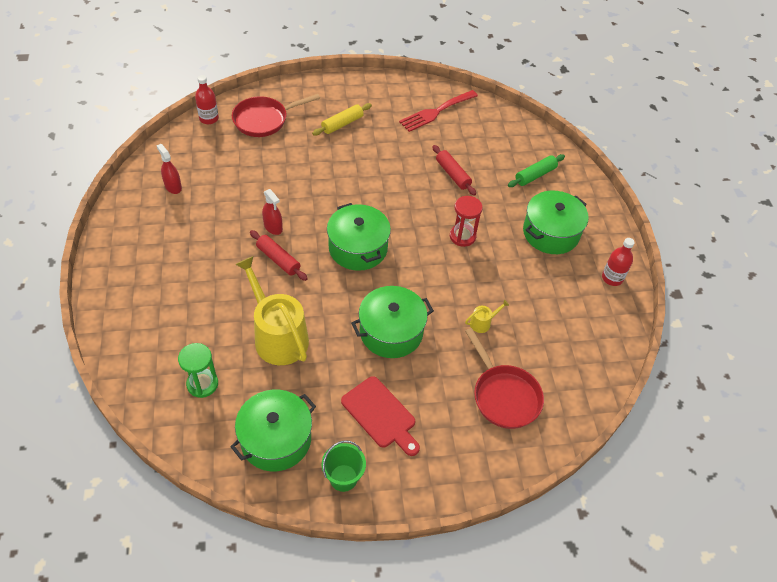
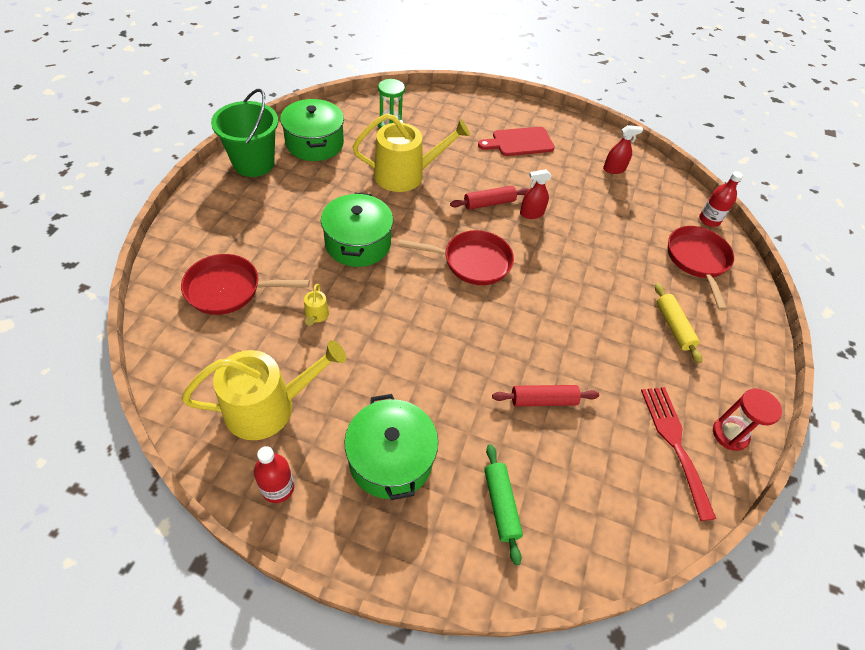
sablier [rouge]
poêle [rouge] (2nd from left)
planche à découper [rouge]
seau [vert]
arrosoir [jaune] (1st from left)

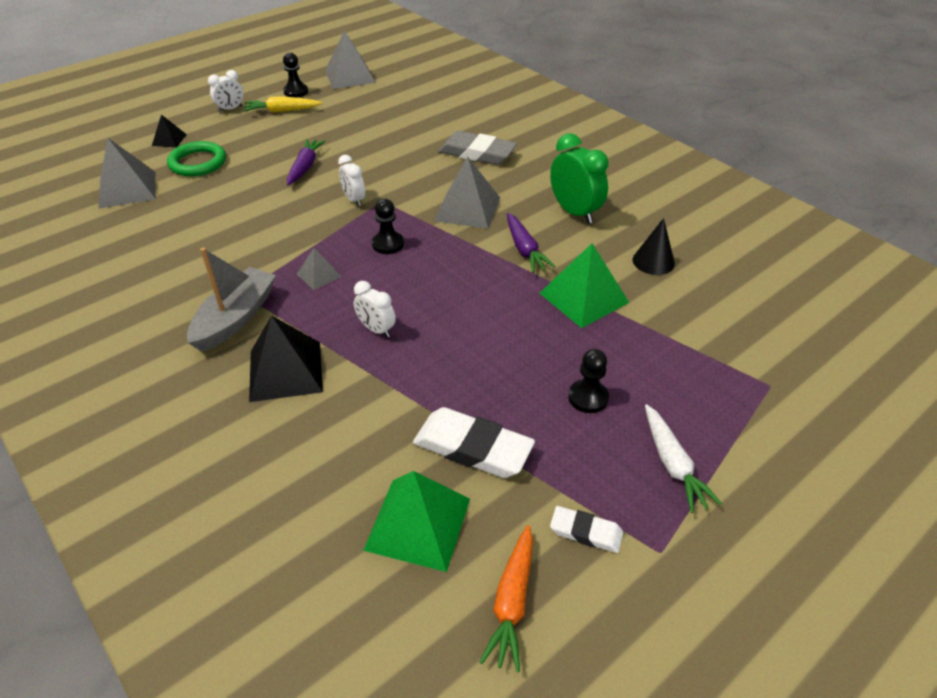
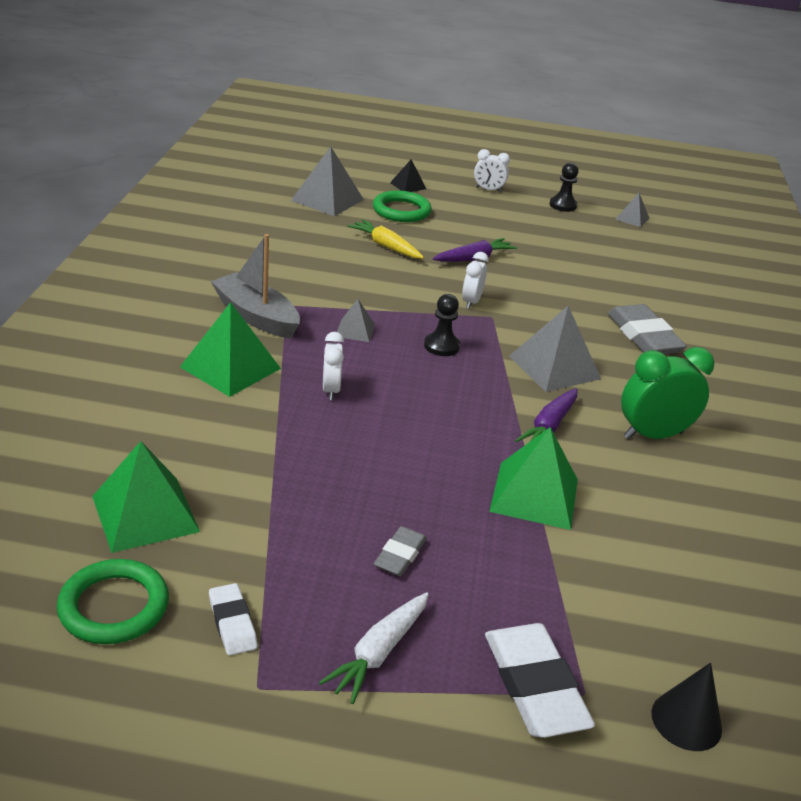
pyramide [gris] (4th from left)
carotte [jaune]
réveil [vert]
cône [noir]
bateau [gris]
pyramide [vert] (2nd from left)
gomme [gris] (1st from left)
gomme [blanc] (2nd from left)
anneau [vert] (1st from left)

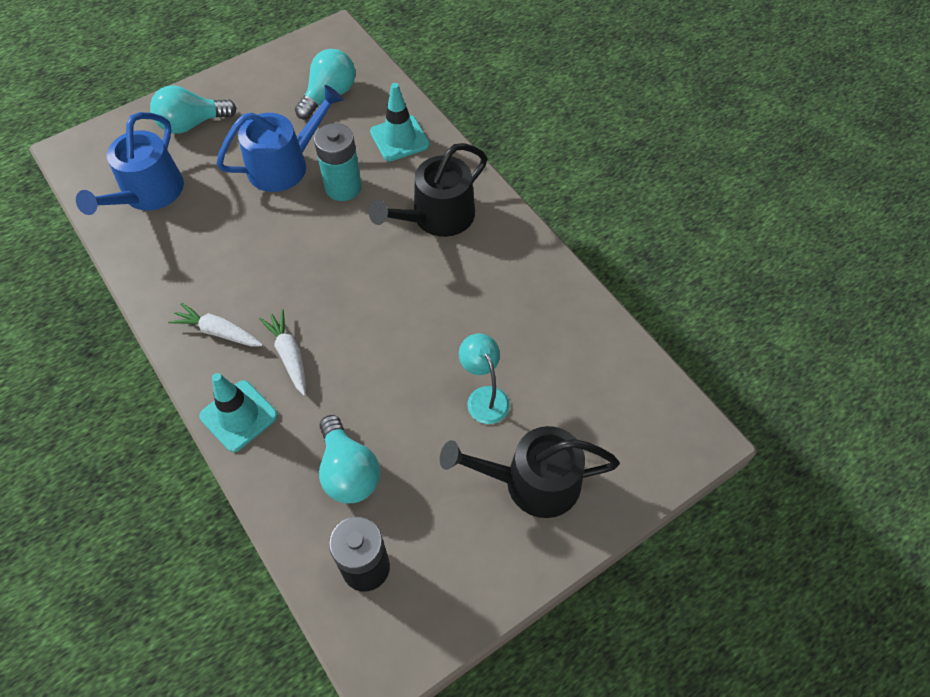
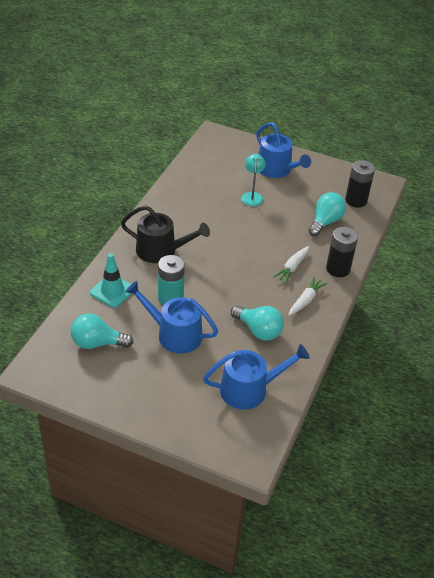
ampoule [turquoise] (2nd from left)
carotte [blanc] (2nd from left)
lampe [turquoise]
pile [noir] (1st from left)
arrosoir [bleu] (3rd from left)

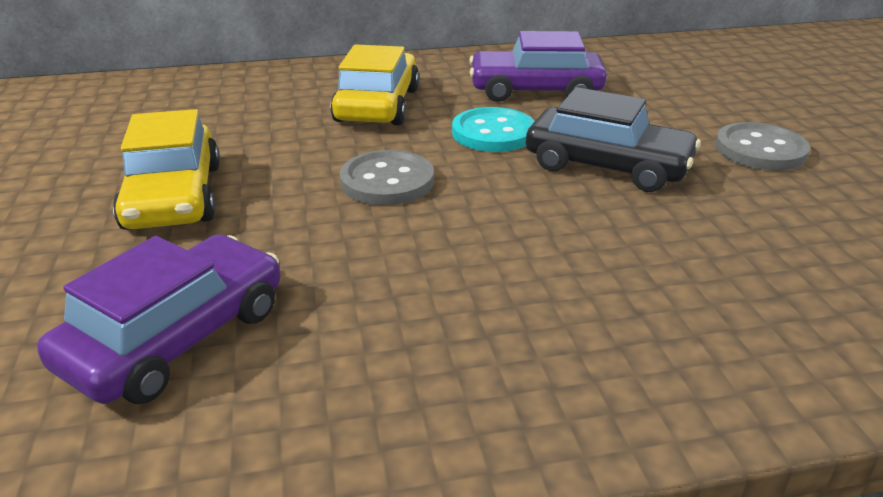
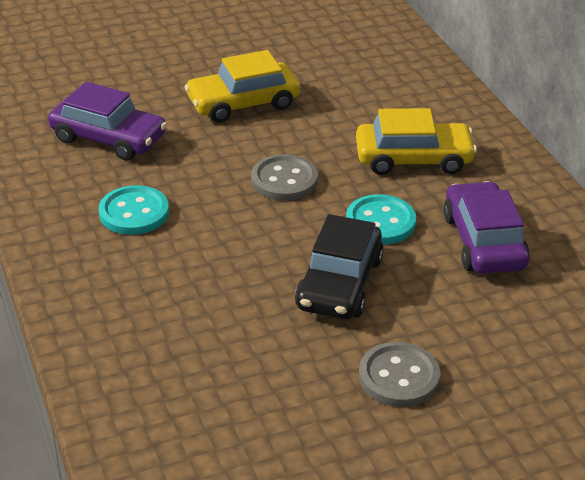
bouton [turquoise] (1st from left)

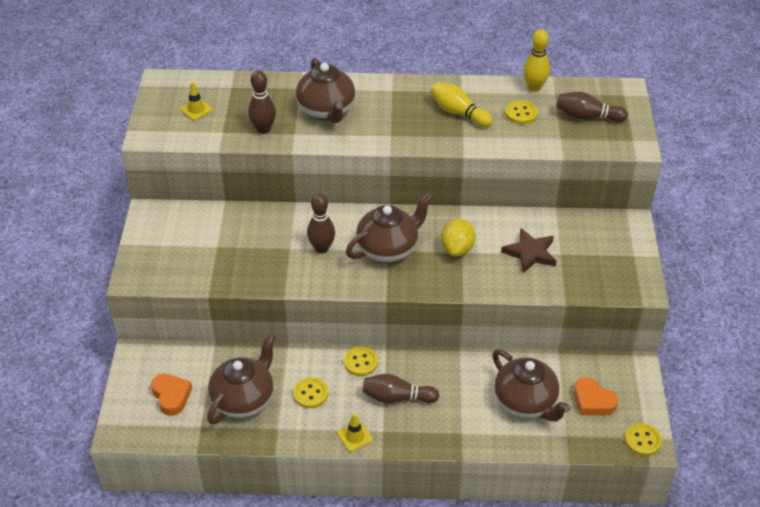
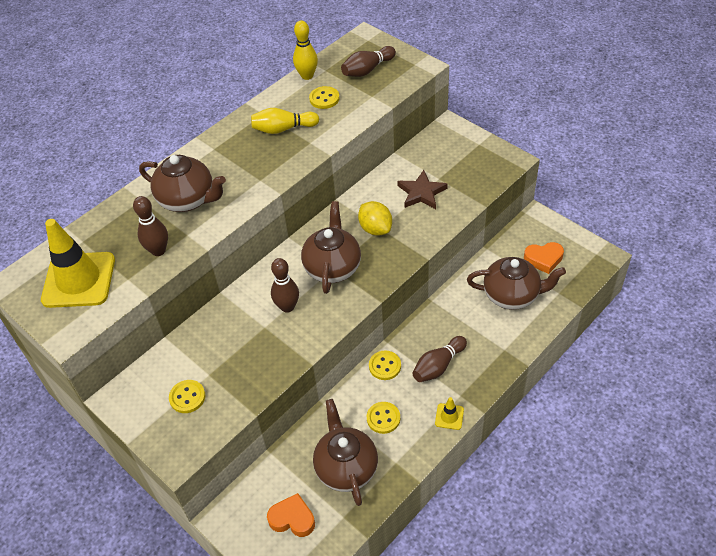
cône de chantier [jaune] (1st from left)
bouton [jaune] (1st from left)

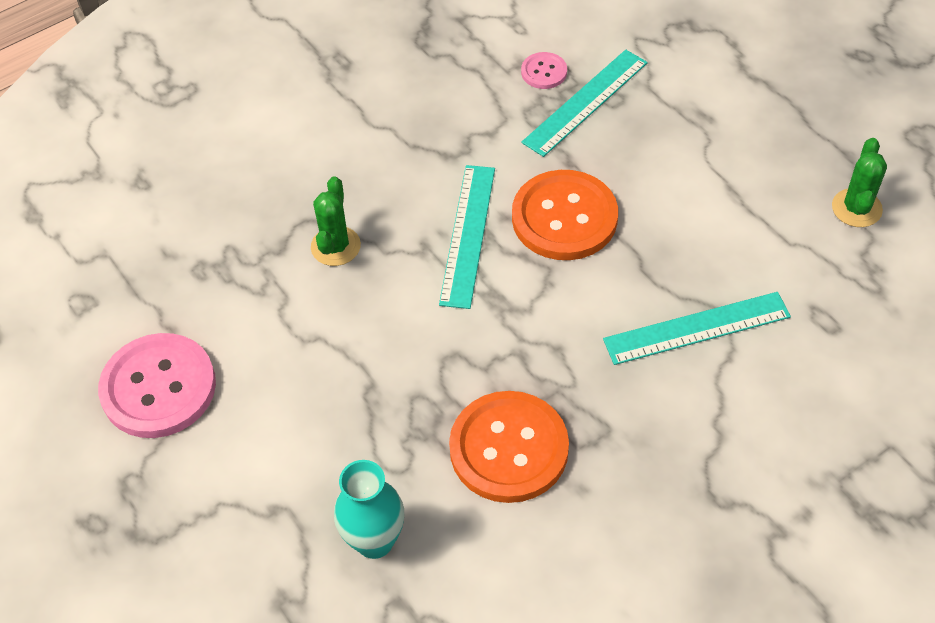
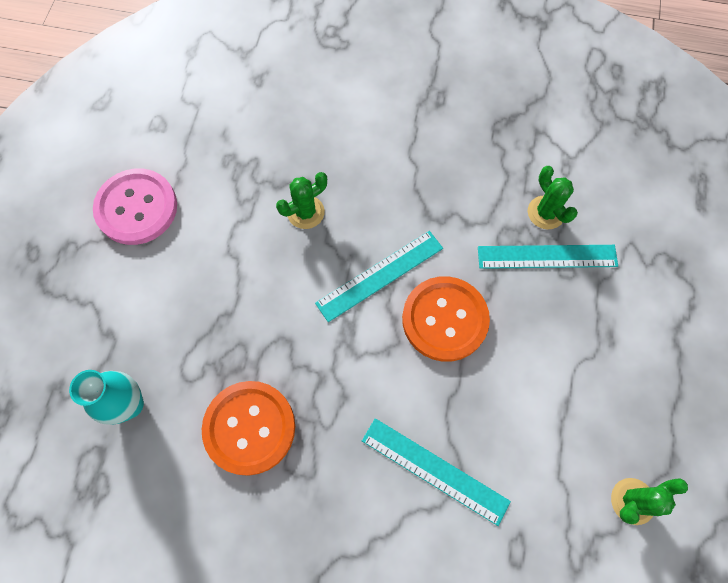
cactus [vert] (2nd from left)

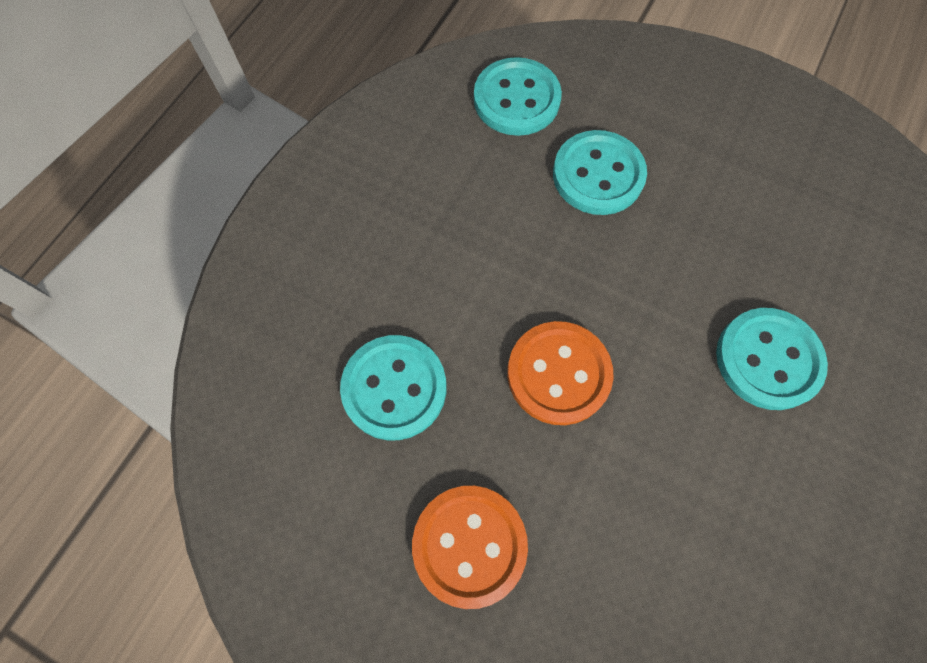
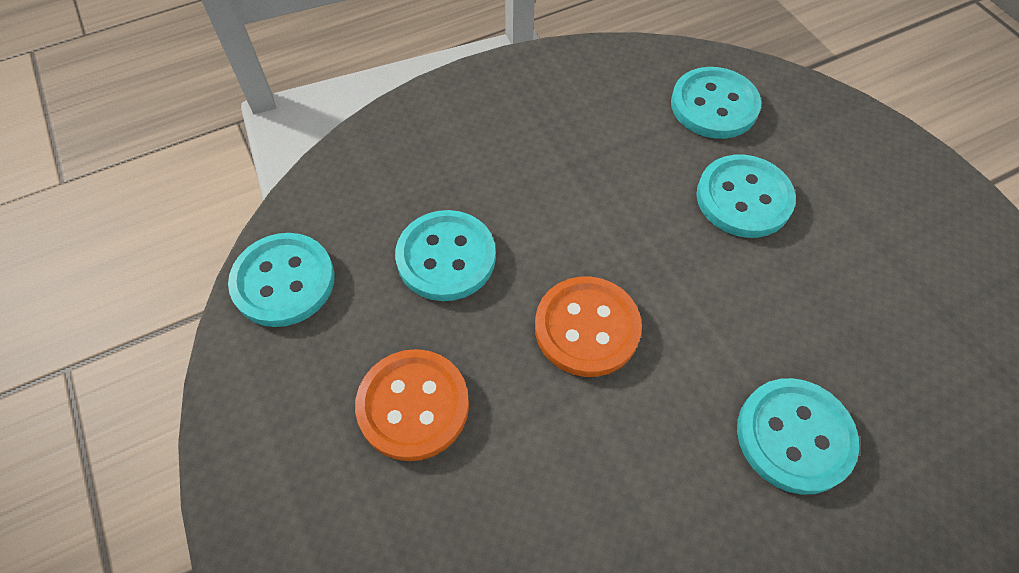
bouton [turquoise] (1st from left)

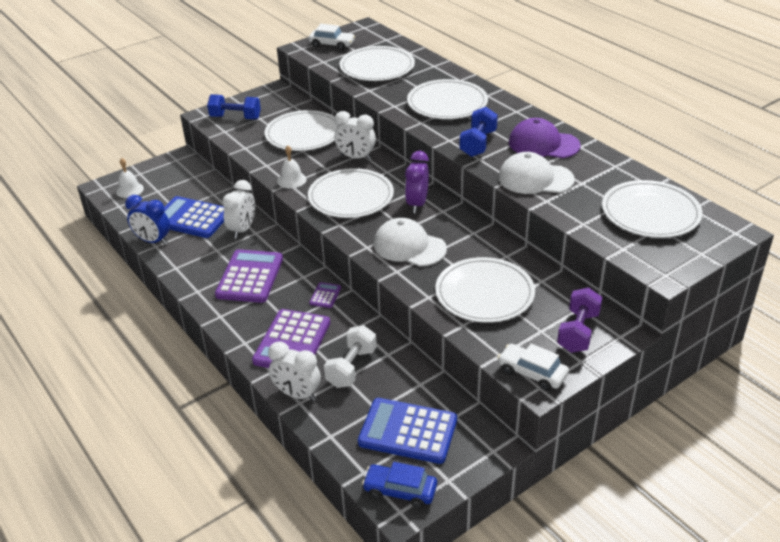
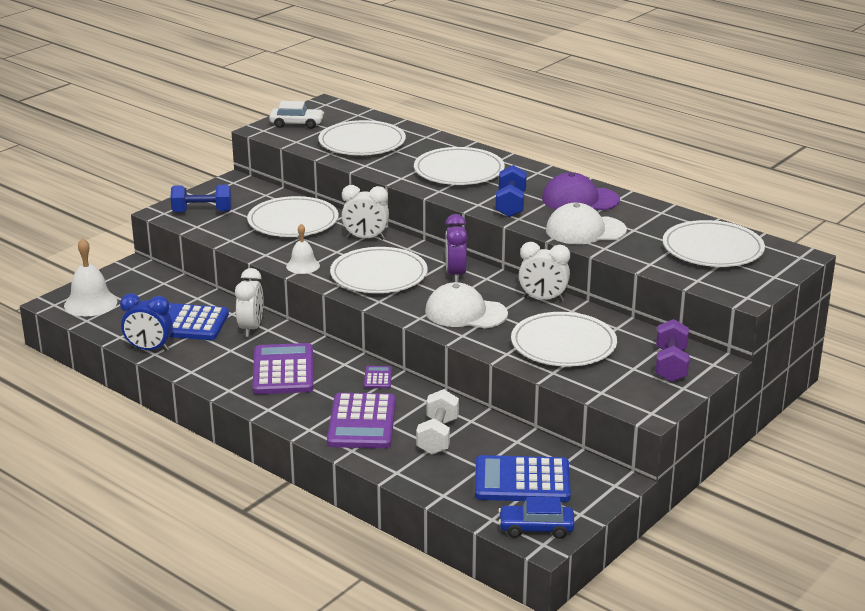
cloche [blanc] (1st from left)
réveil [blanc] (3rd from left)
voiture [blanc] (2nd from left in the first image)

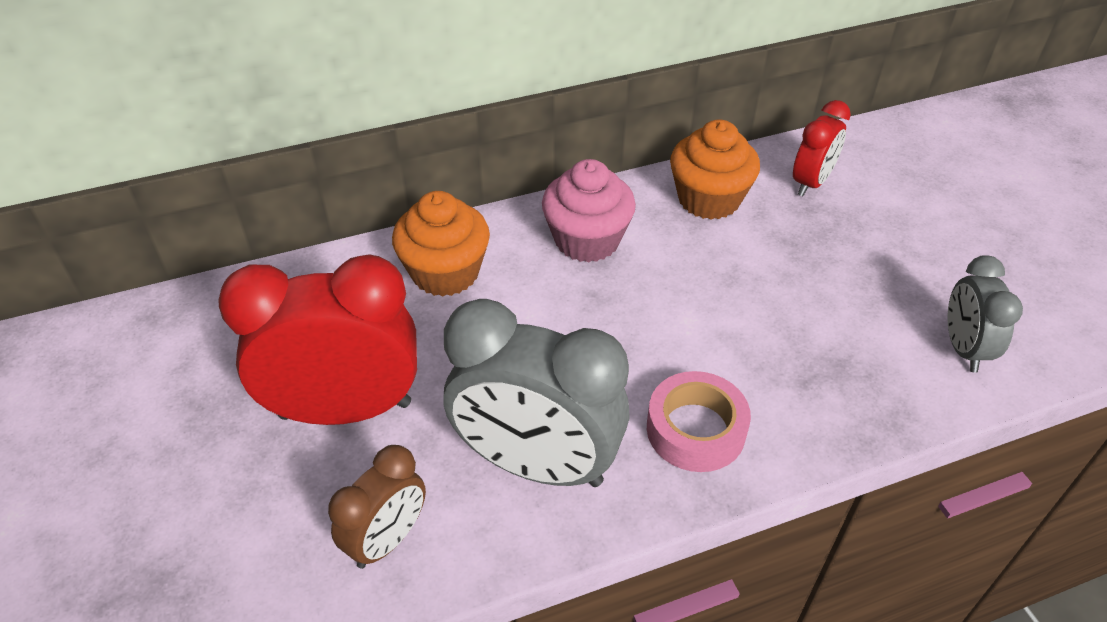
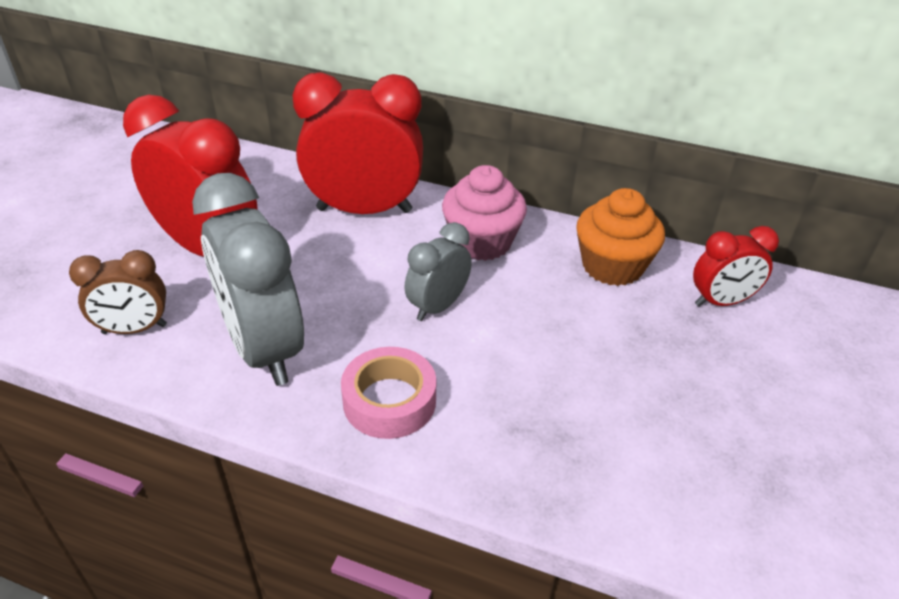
réveil [rouge] (2nd from left)
réveil [gris] (2nd from left)

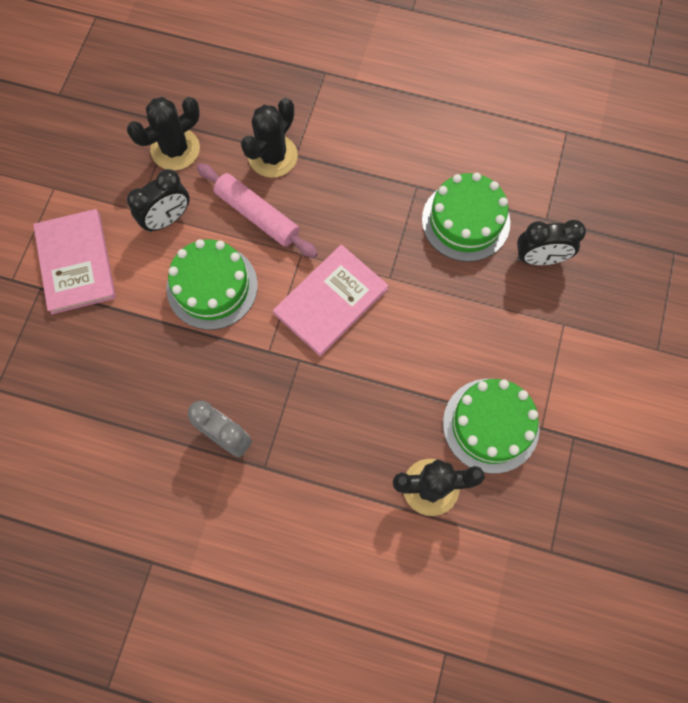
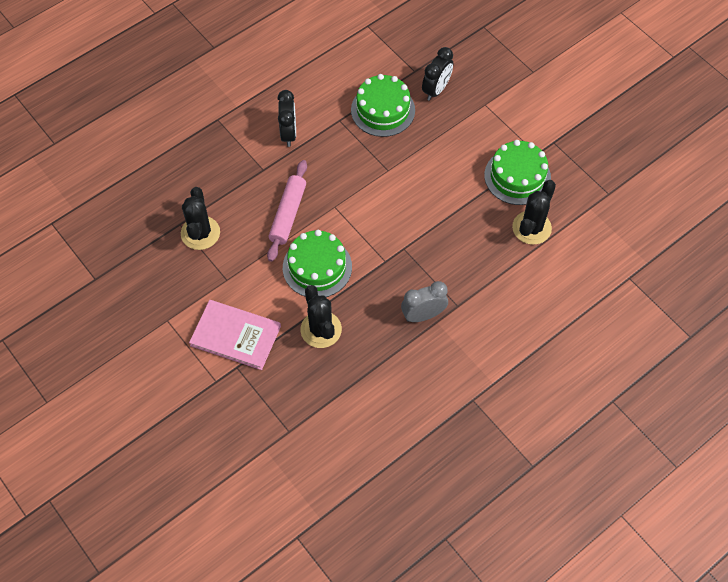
cactus [noir] (2nd from left)
rouleau à pâtisserie [rose]
réveil [noir] (1st from left)
livre [rose] (2nd from left in the first image)

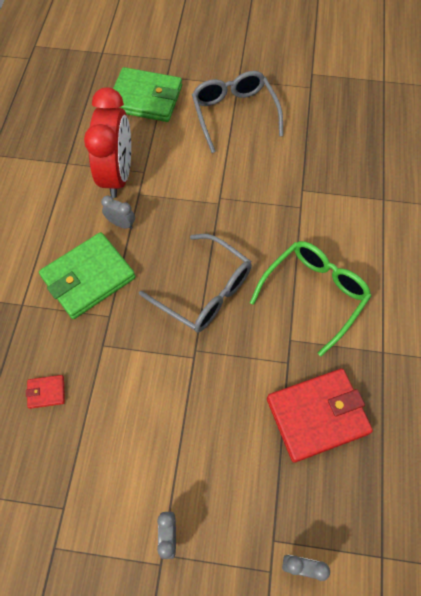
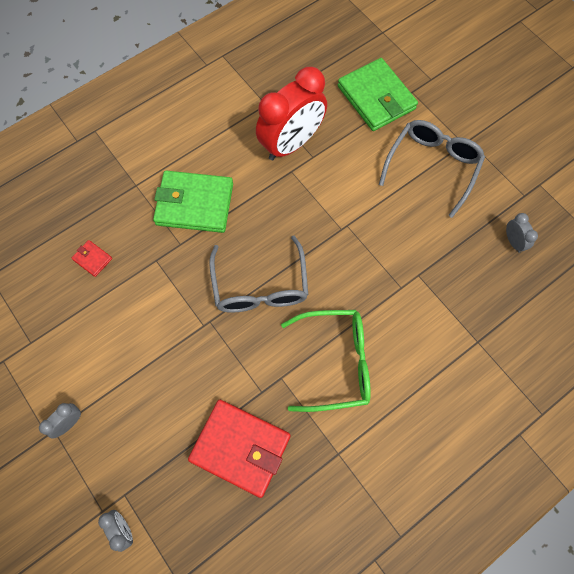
réveil [gris] (3rd from left)

